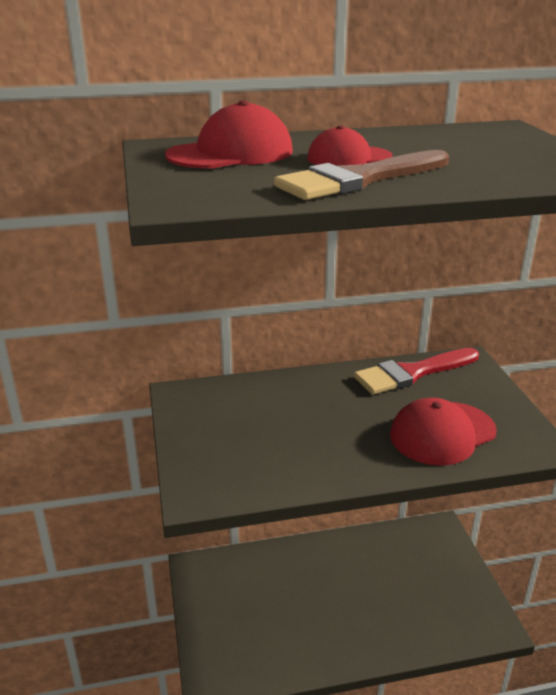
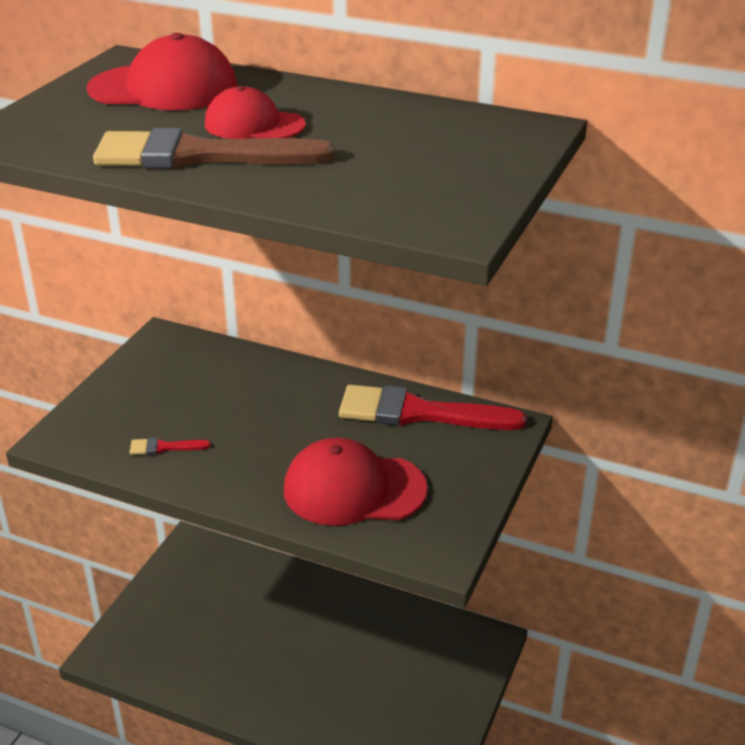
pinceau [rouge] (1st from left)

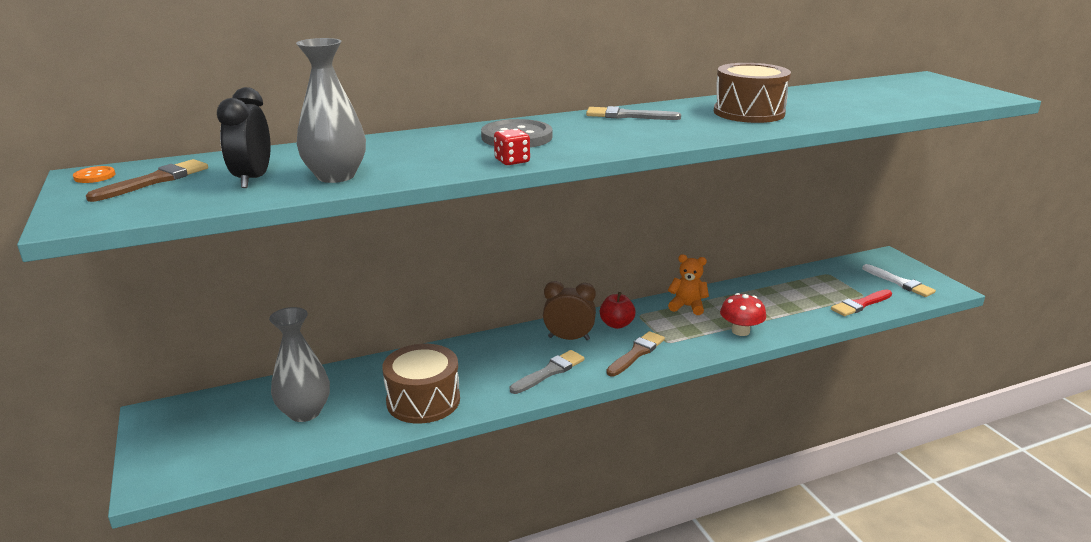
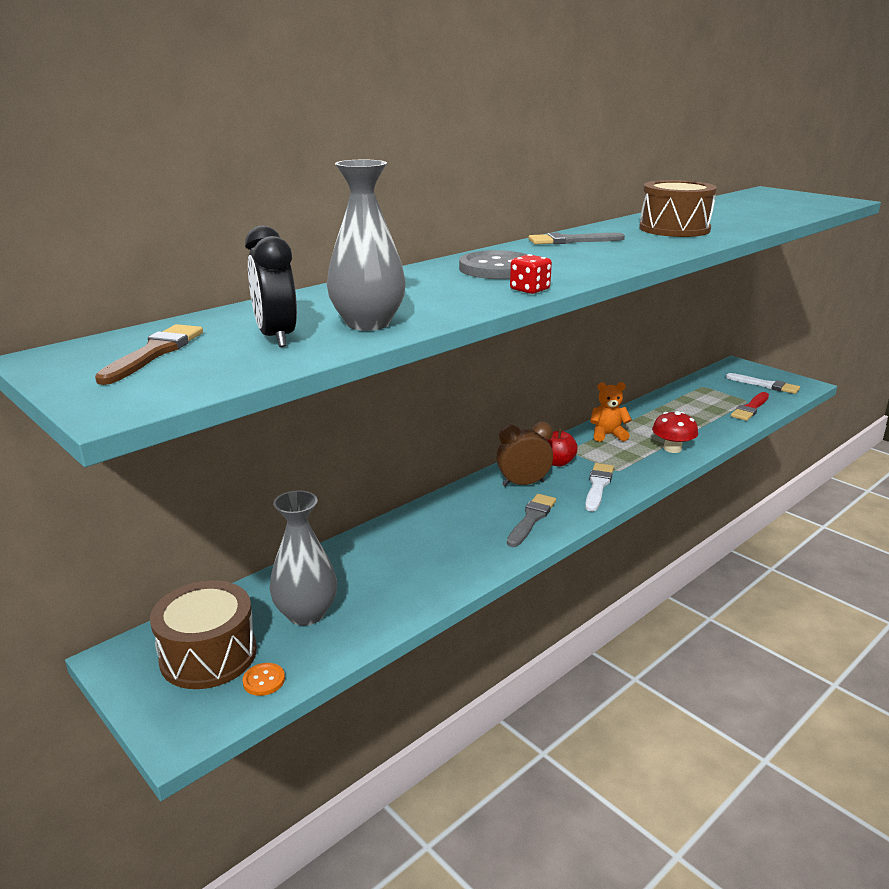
bouton [orange]
pinceau [blanc] (1st from left)
tambour [marron] (1st from left)

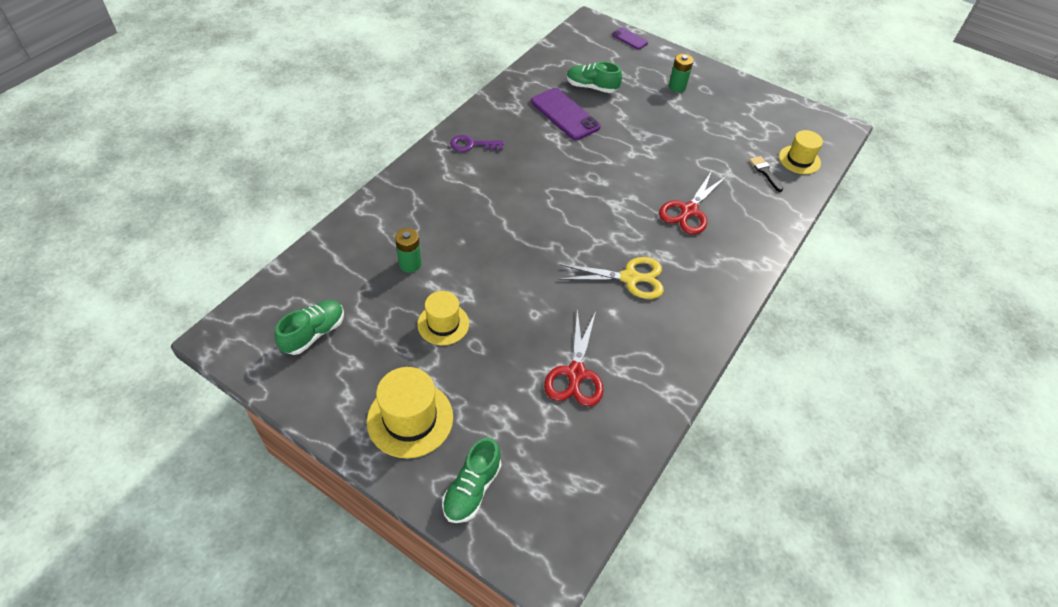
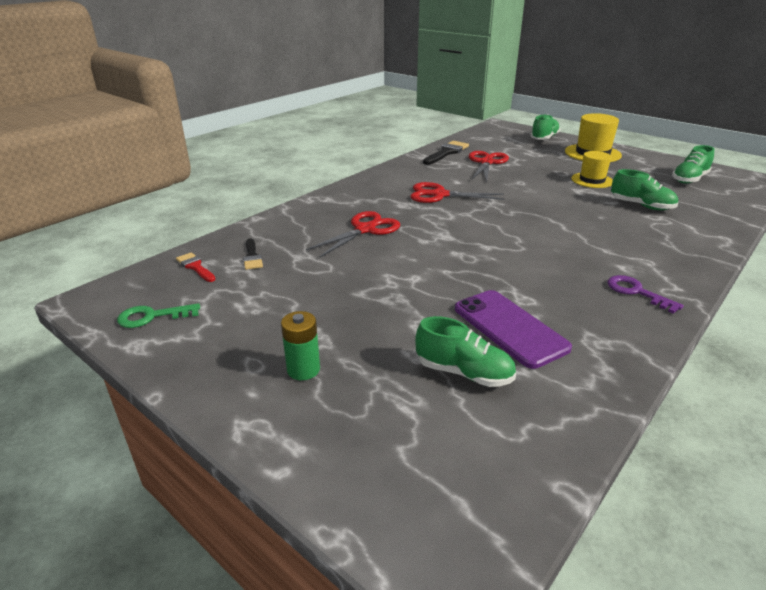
téléphone [violet] (2nd from left in the first image)
pinceau [rouge]
clé [violet]
chaussure [vert] (3rd from left)
ciseaux [rouge] (2nd from left)
pinceau [noir] (2nd from left)
clé [vert]

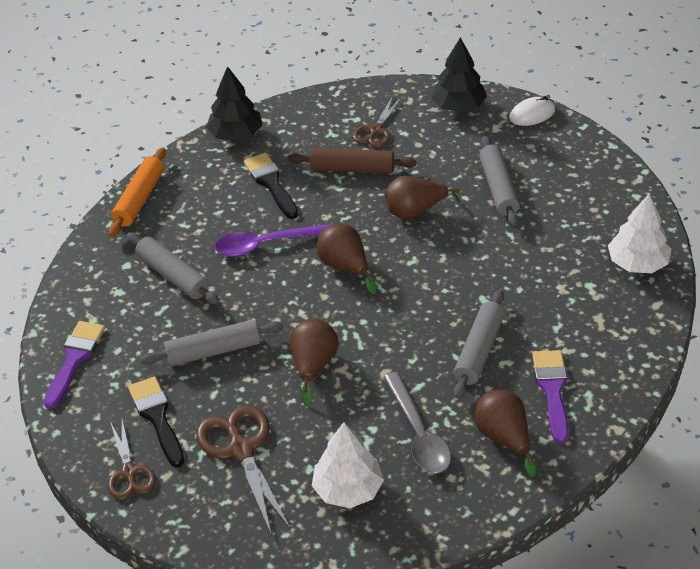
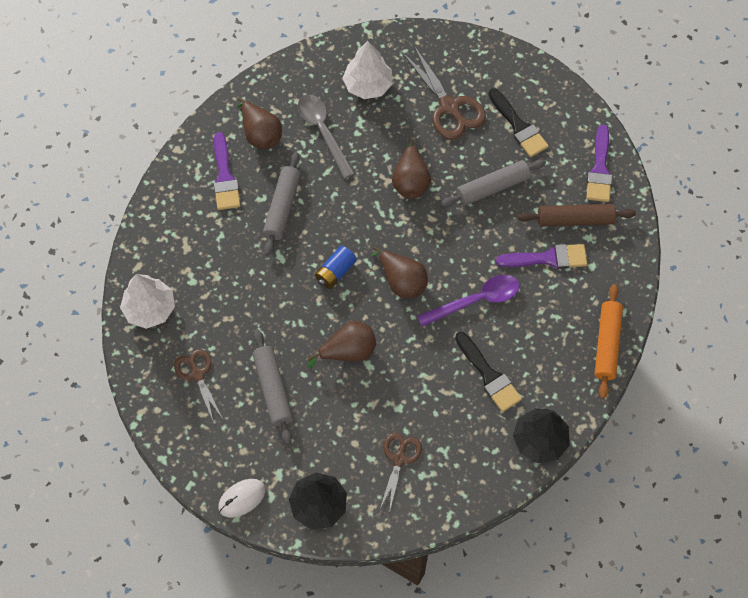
rouleau à pâtisserie [marron]
pinceau [violet] (2nd from left)
ciseaux [marron] (1st from left)
pile [bleu]

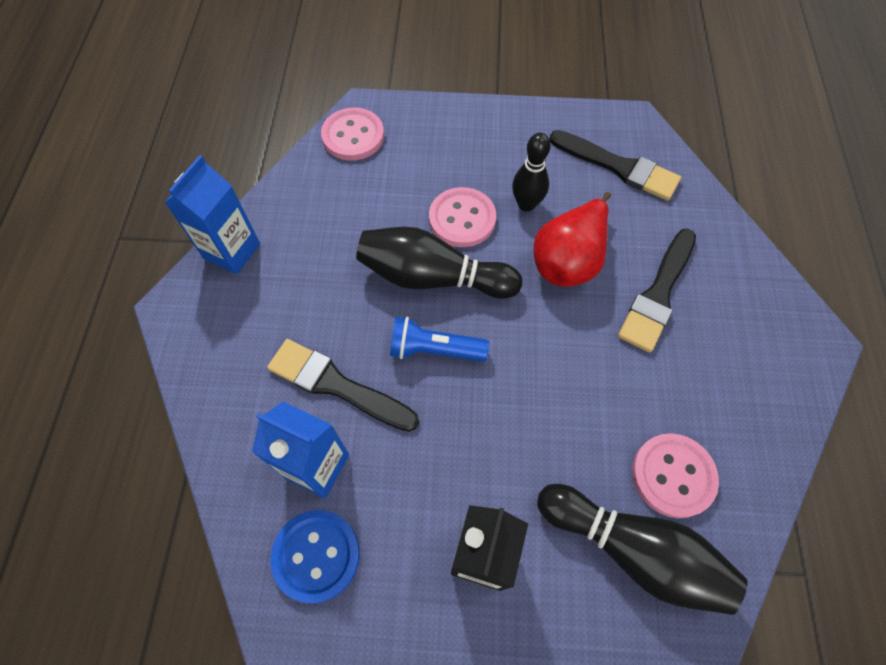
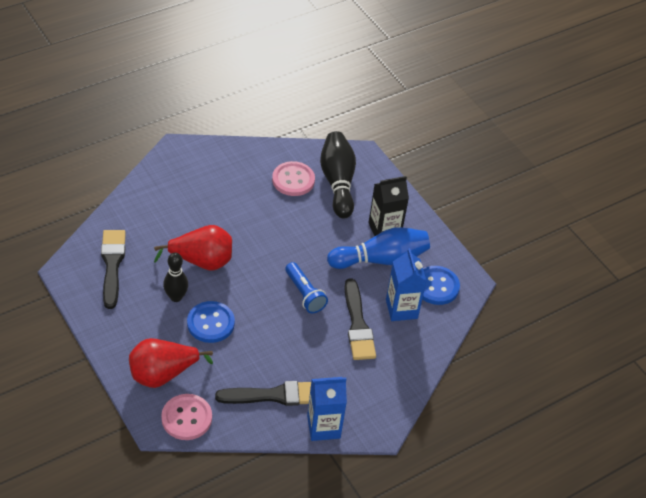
bouton [bleu] (1st from left)
quille [noir] (1st from left in the first image)
pinceau [noir] (2nd from left)
quille [bleu]
poire [rouge] (1st from left)

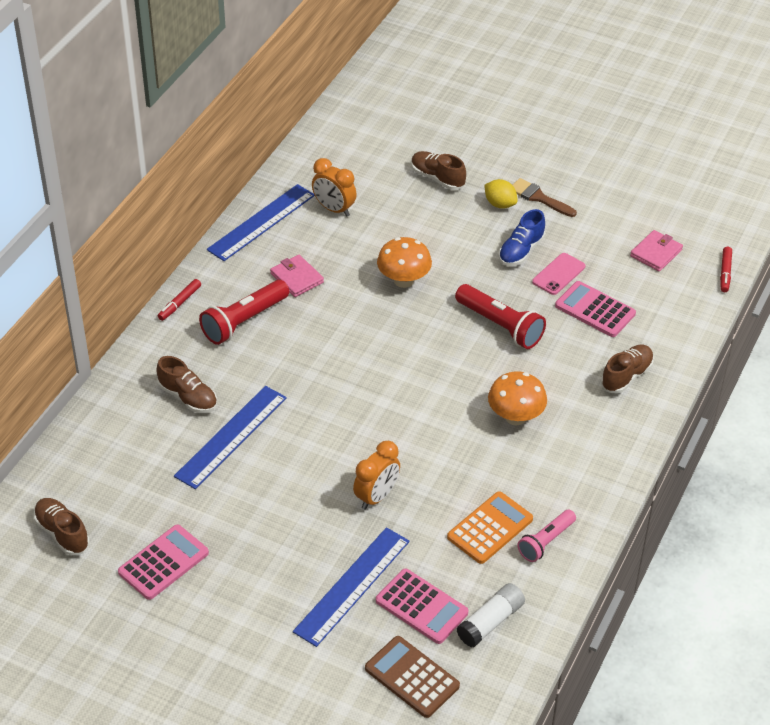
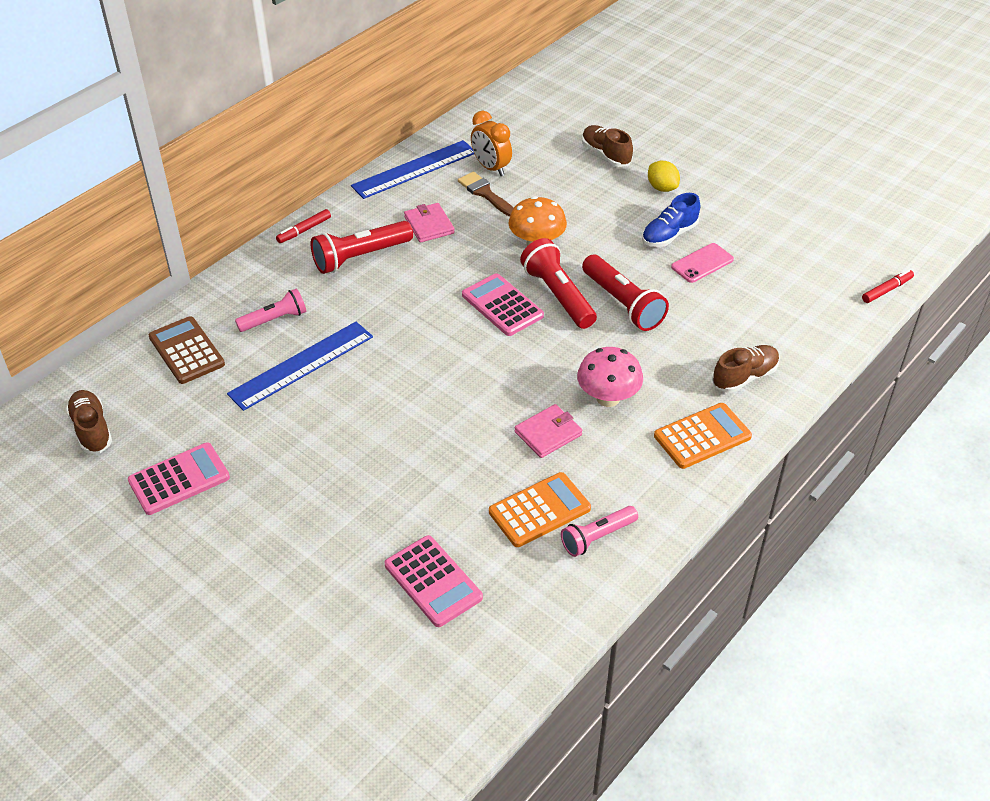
pinceau [marron]
portefeuille [rose] (2nd from left)
feutre [rouge] (2nd from left)
calculatrice [rose] (3rd from left)
lampe de poche [rose] (1st from left)
champignon [rose]
réveil [orange] (2nd from left in the first image)
règle [bleu] (3rd from left in the first image)
bâton de colle [blanc]
calculatrice [marron]
lampe de poche [rouge] (2nd from left)
calculatrice [orange] (2nd from left)

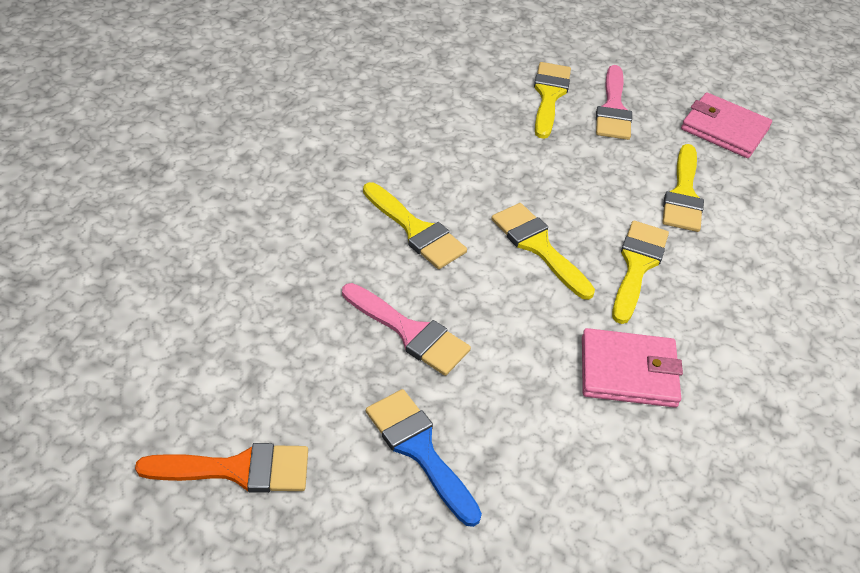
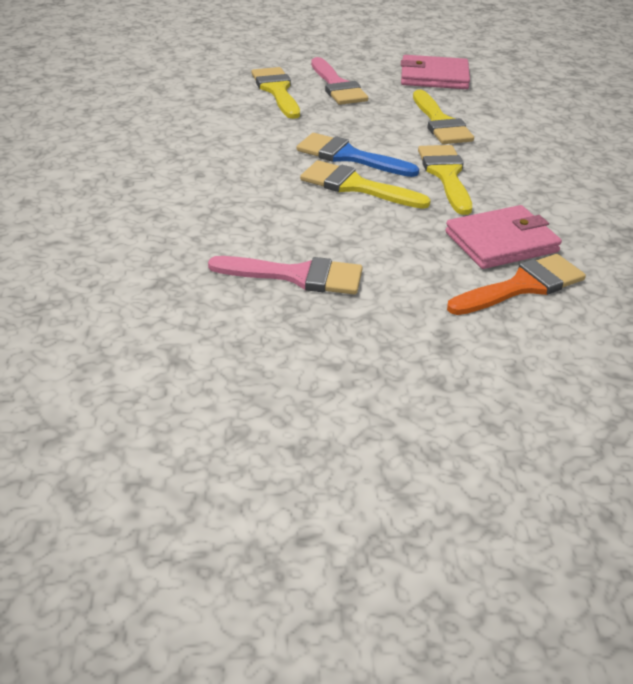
pinceau [jaune] (1st from left in the first image)
pinceau [bleu]
pinceau [orange]

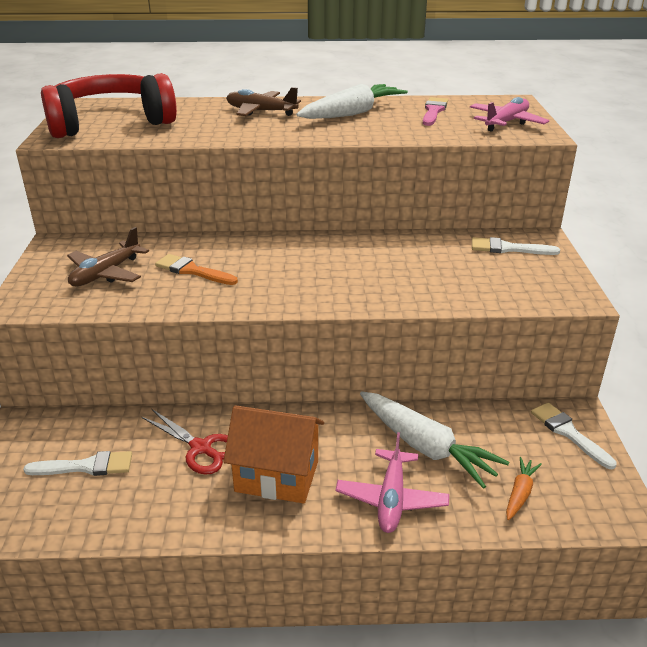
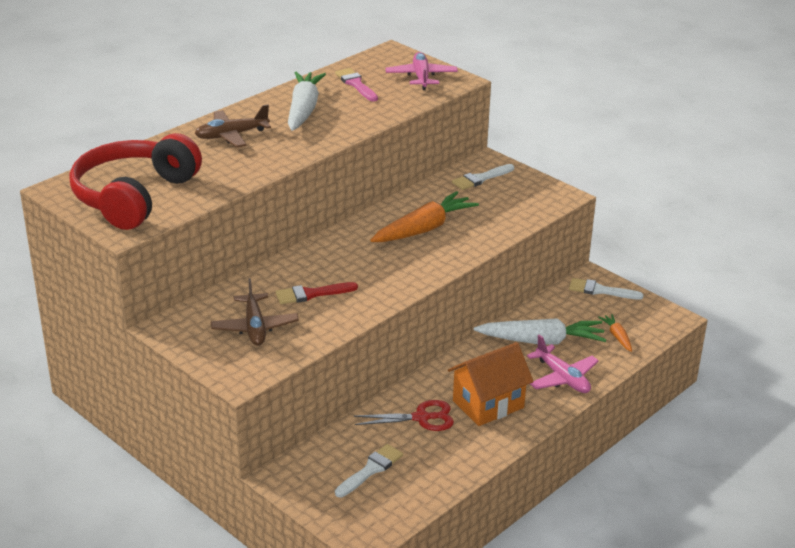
pinceau [rouge]
carotte [orange] (1st from left)

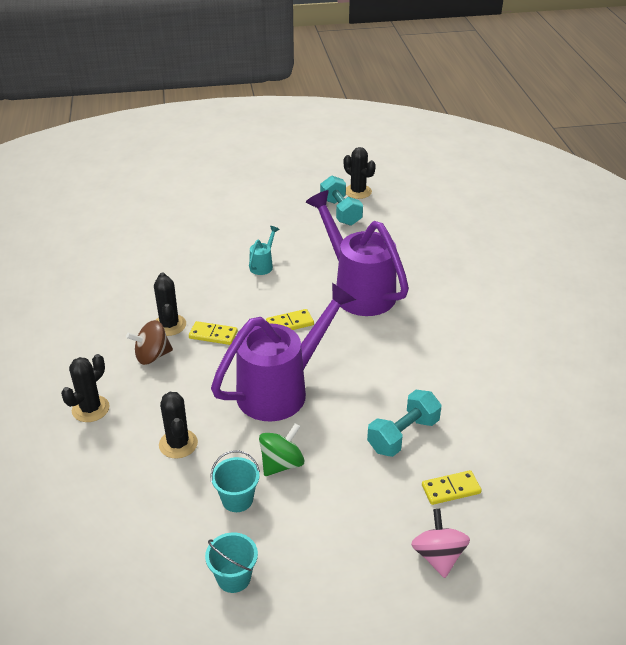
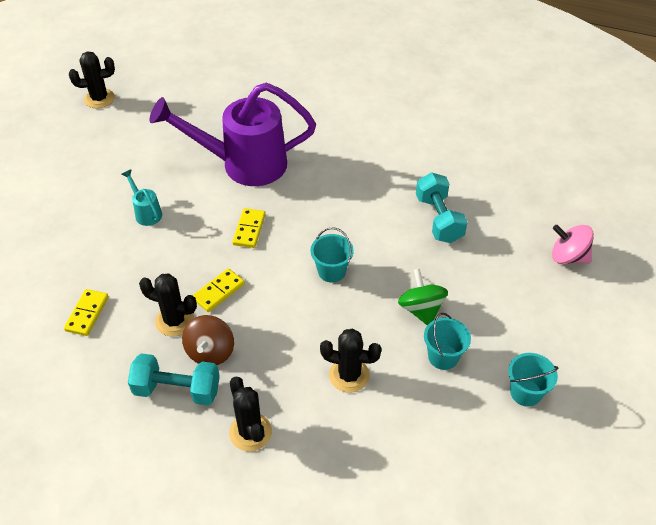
haltère [turquoise] (1st from left)
seau [turquoise] (1st from left)
domino [jaune] (1st from left)

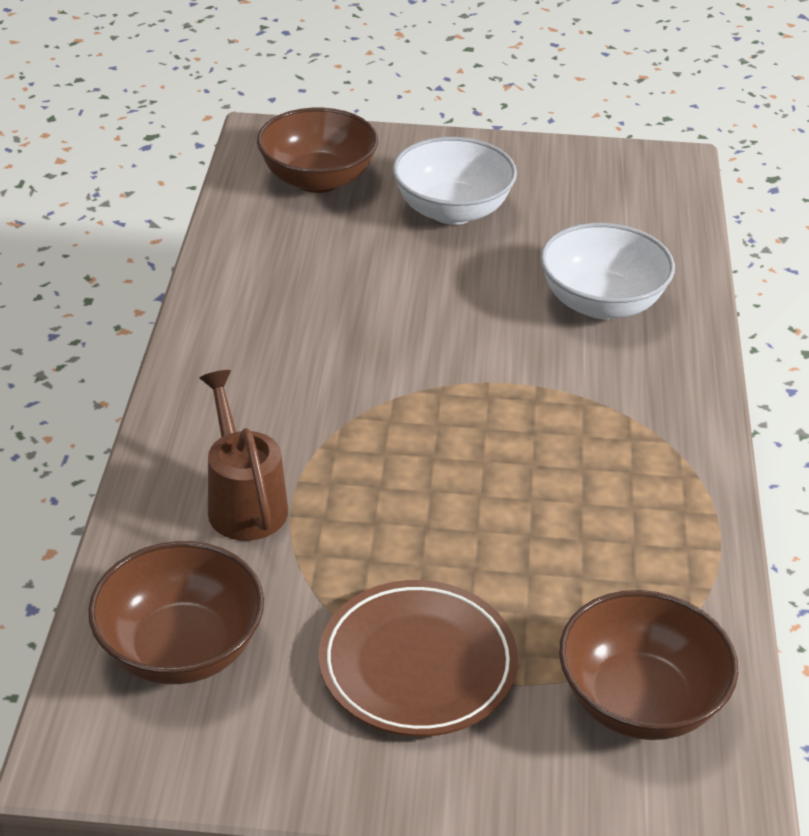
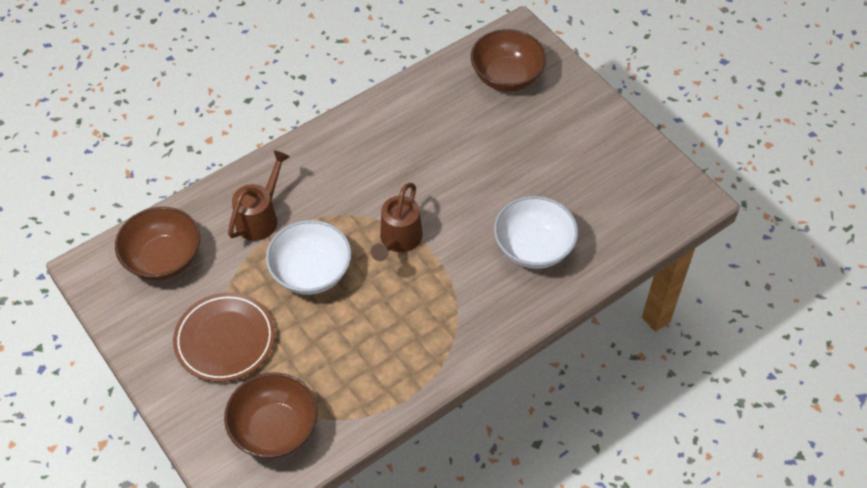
bol [blanc] (1st from left)
arrosoir [marron] (2nd from left)

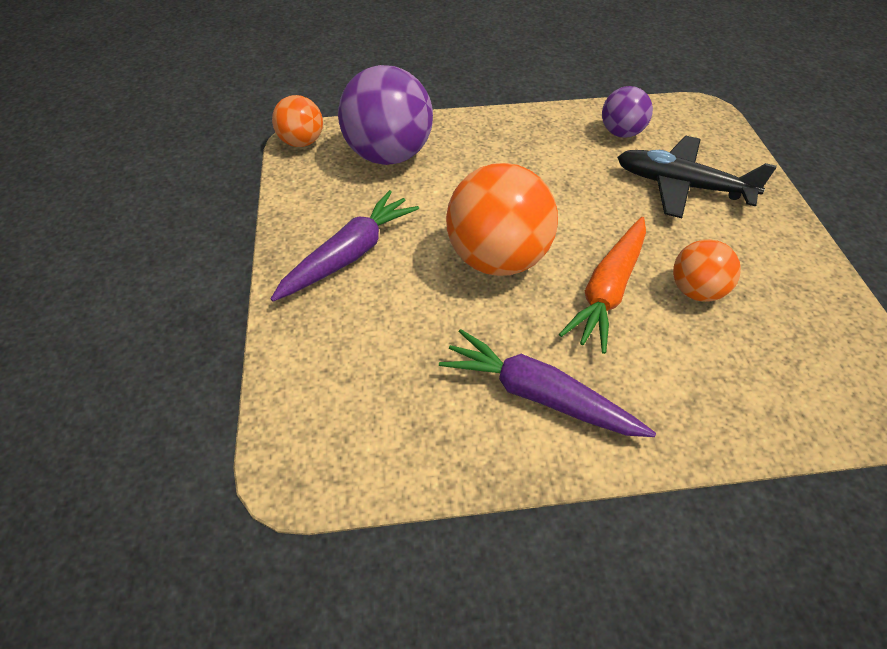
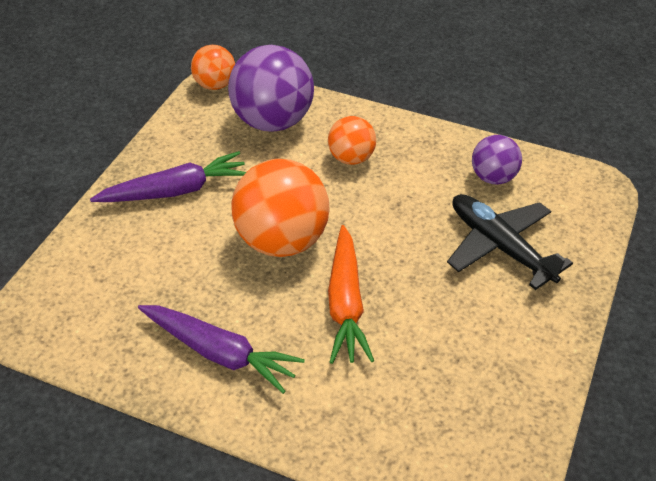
carotte [orange]
balle [orange] (3rd from left)
carotte [violet] (2nd from left)

